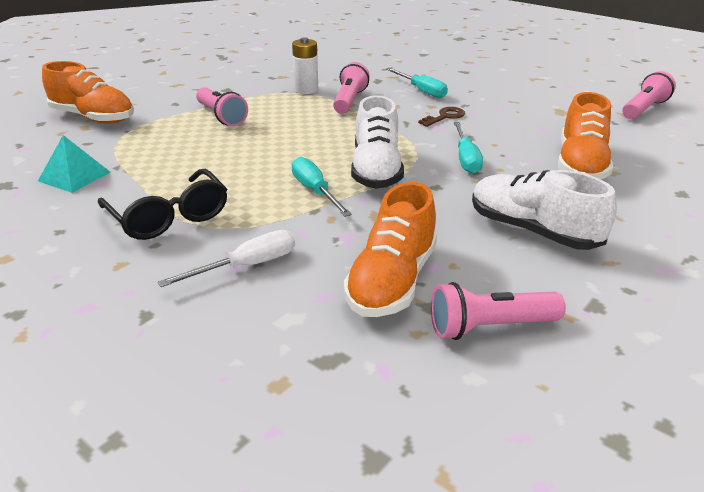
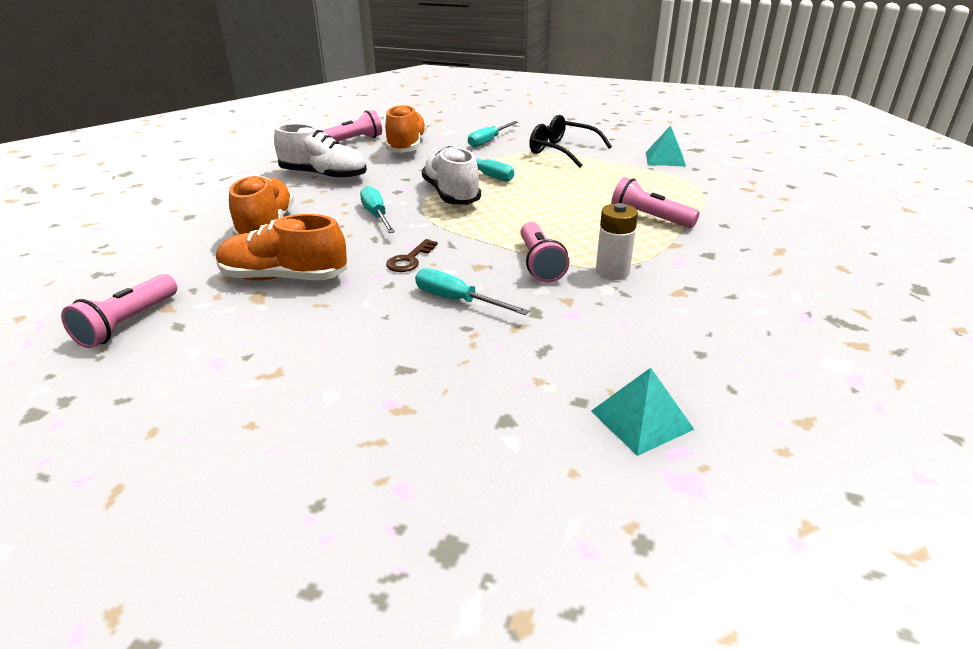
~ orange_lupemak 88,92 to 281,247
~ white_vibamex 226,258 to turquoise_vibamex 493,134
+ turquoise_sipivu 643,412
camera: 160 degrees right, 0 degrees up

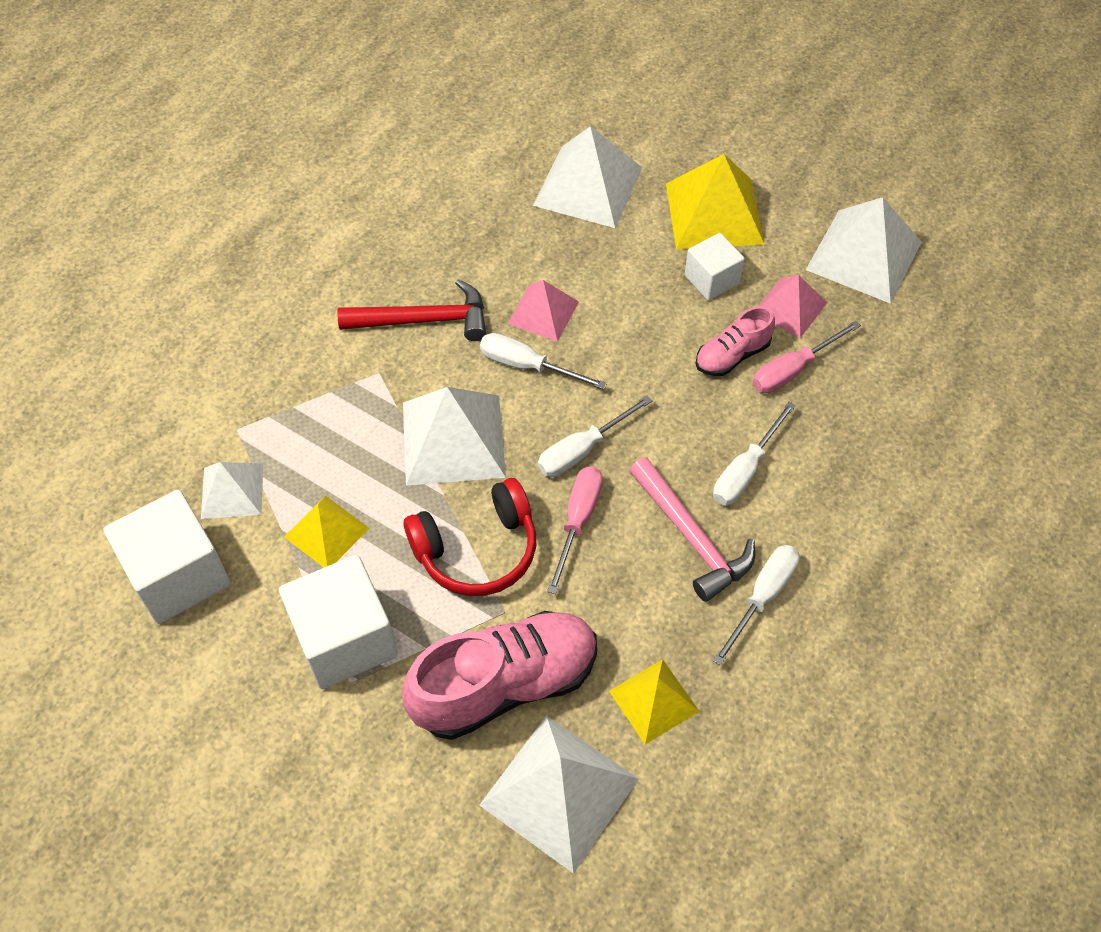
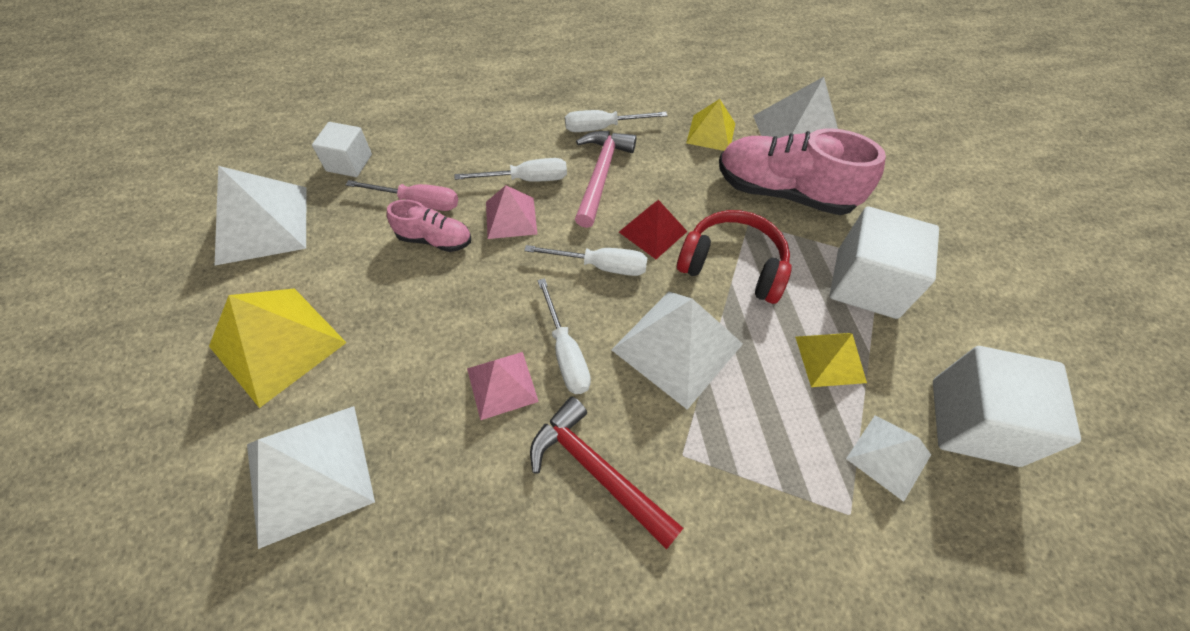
~ pink_vibamex 575,530 to red_sipivu 653,229
~ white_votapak 715,267 to 342,149
~ pink_sipivu 793,306 to 511,212
camera: 135 degrees left, 0 degrees up

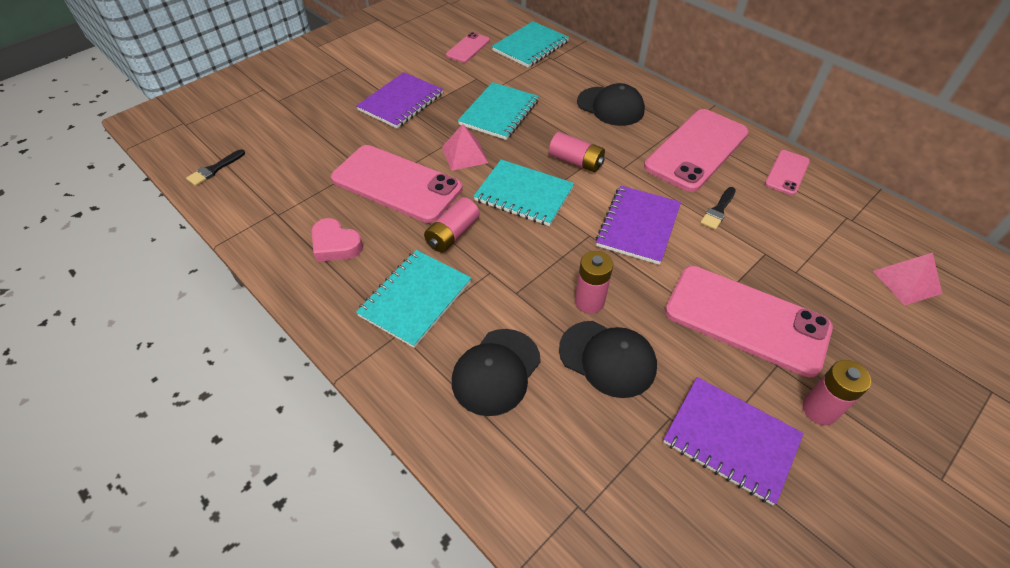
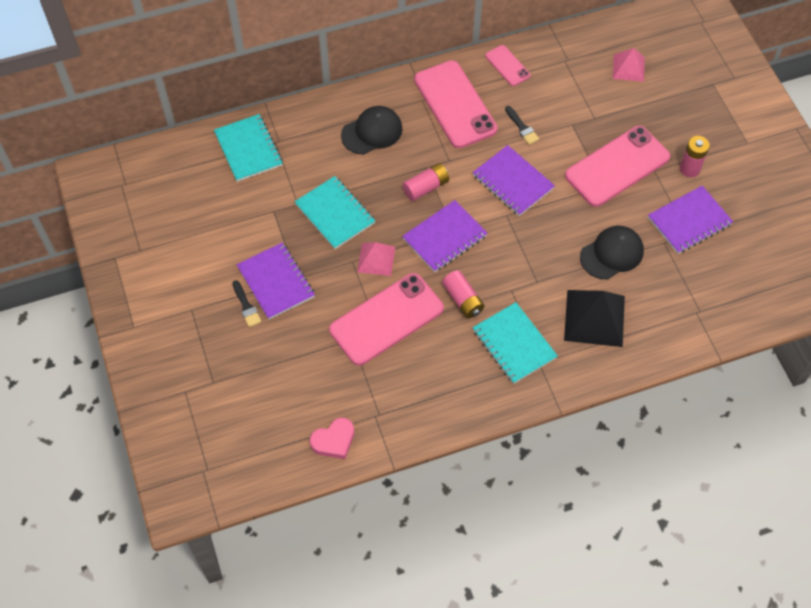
~ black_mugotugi 215,167 to 246,303
~ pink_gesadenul 337,240 to 332,438
- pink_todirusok 468,47
~ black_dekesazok 496,372 to black_sipivu 594,318
~ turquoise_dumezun 524,192 to purple_dumezun 445,236
- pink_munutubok 594,282
camera: 65 degrees left, 10 degrees up

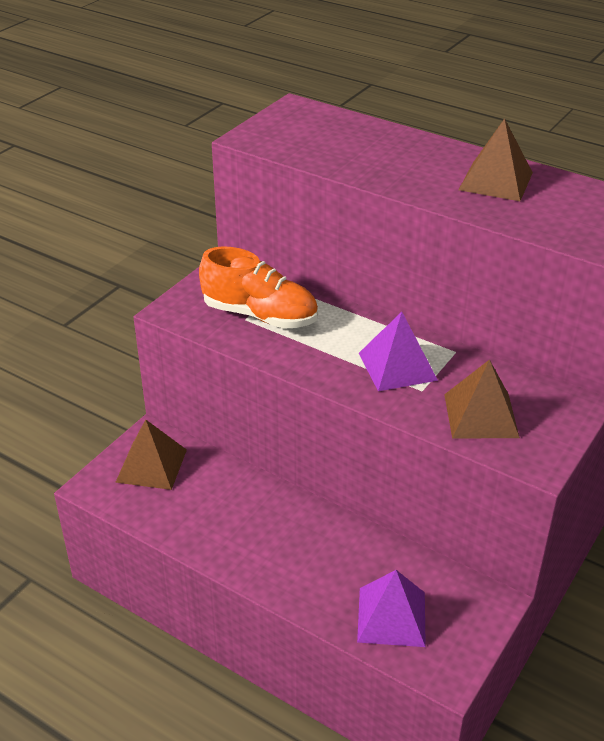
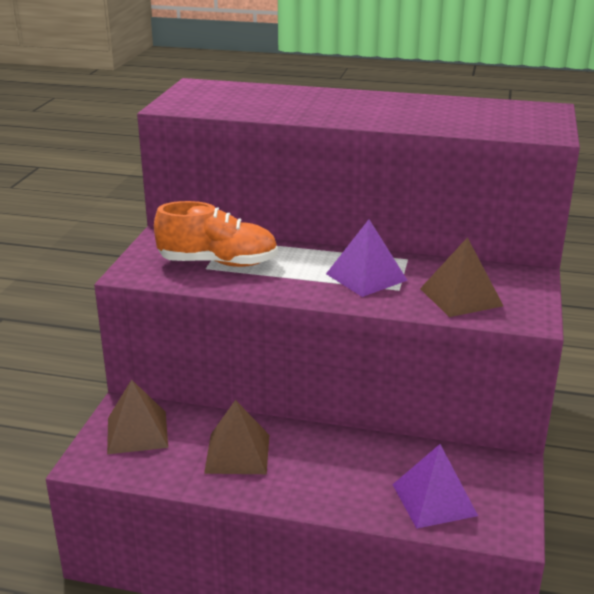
~ brown_sipivu 496,159 to 236,437
camera: 20 degrees left, 10 degrees down

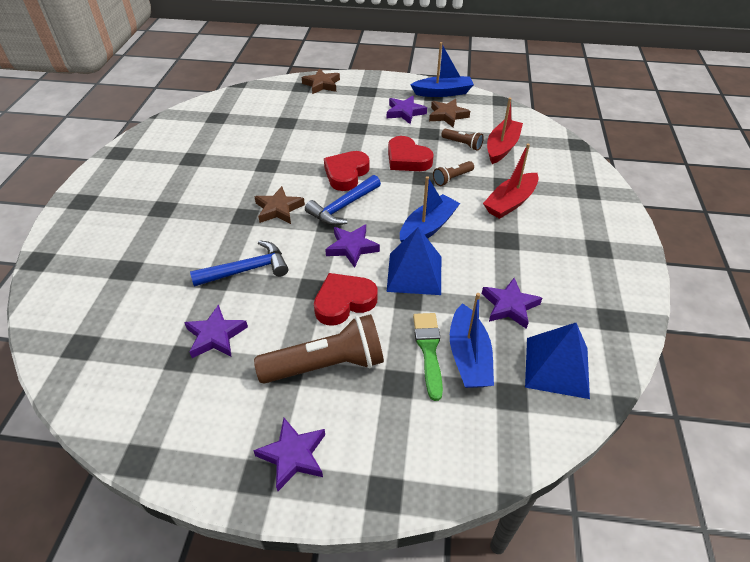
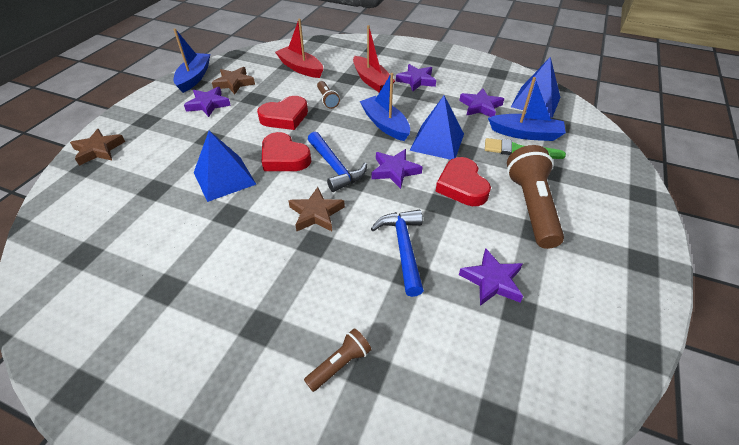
~ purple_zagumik 289,454 to 416,77
~ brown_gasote 462,140 to 337,360
+ blue_sipivu 225,166
camera: 75 degrees left, 0 degrees up

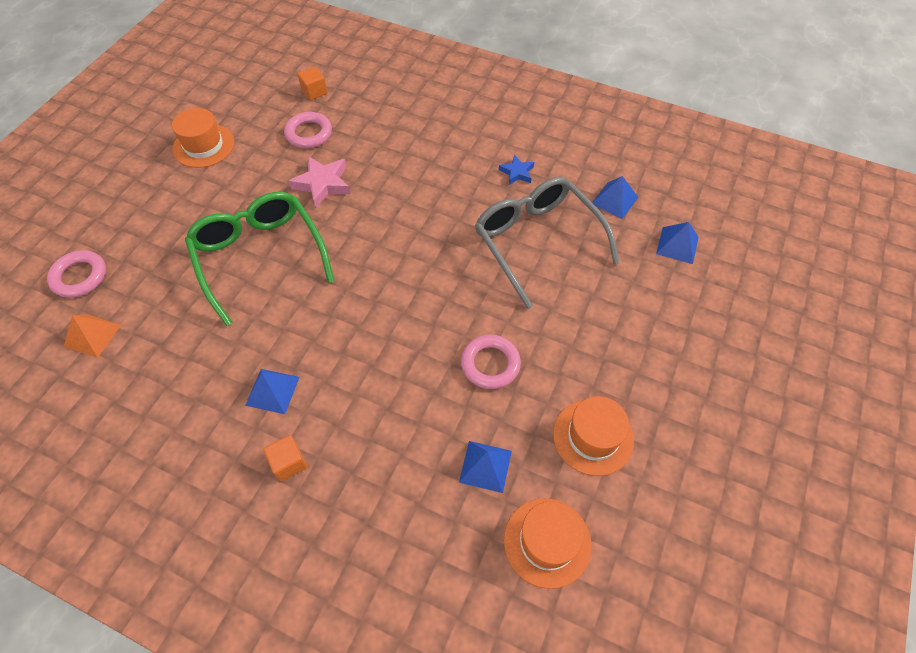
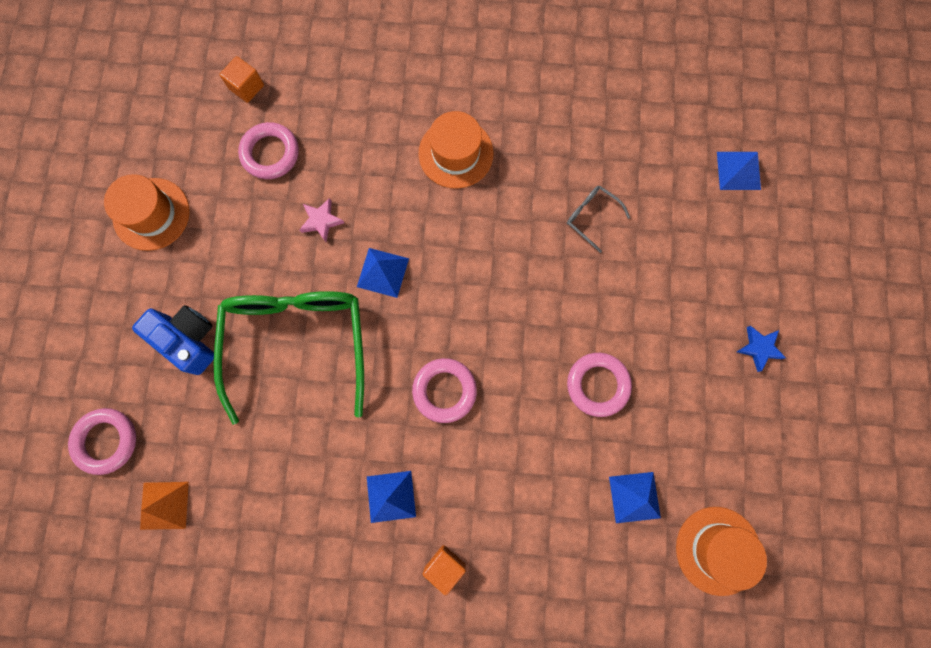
~ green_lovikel 259,259 = 289,357 45 degrees clockwise
~ pink_zagumik 319,182 = 321,220 x0.60
~ grey_lovikel 547,243 = 598,219 x0.40
~ blue_zagumik 516,170 to 761,349
~ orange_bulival 593,436 to 455,150
~ blue_sipivu 615,197 to 383,273
+ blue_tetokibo 173,340
+ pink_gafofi 444,390
camera: 20 degrees left, 20 degrees up

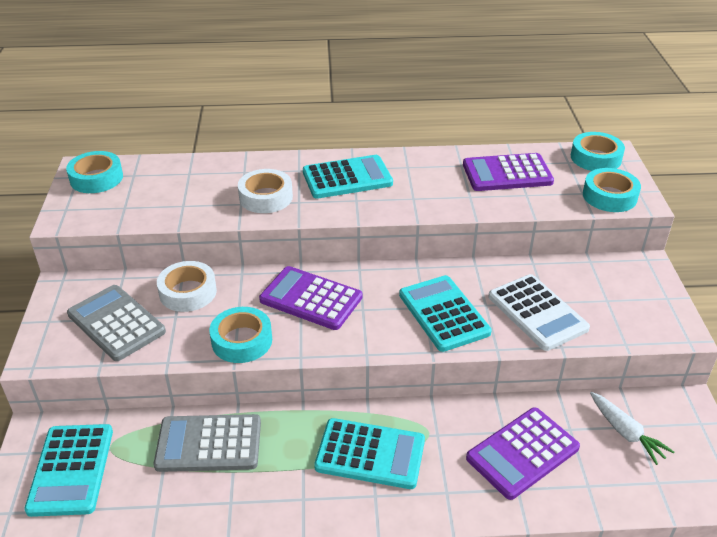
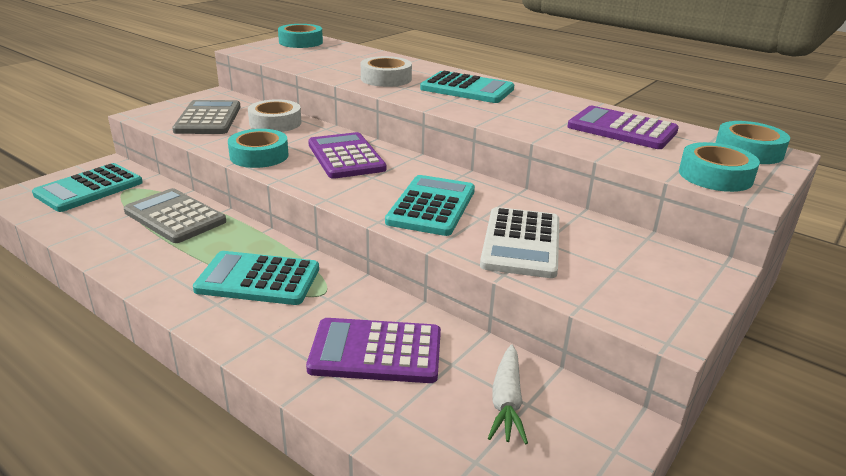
~ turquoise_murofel 369,453 = 256,278 135 degrees clockwise
camera: 40 degrees right, 10 degrees down

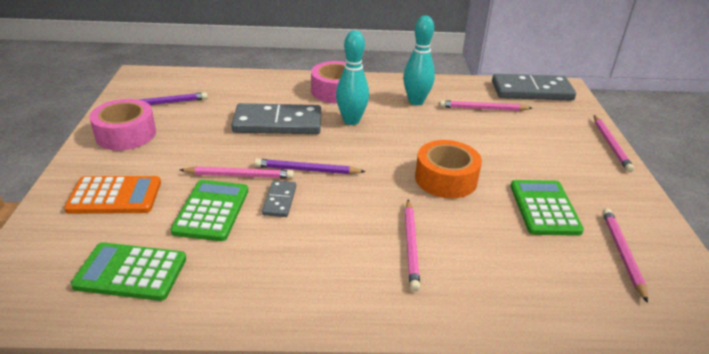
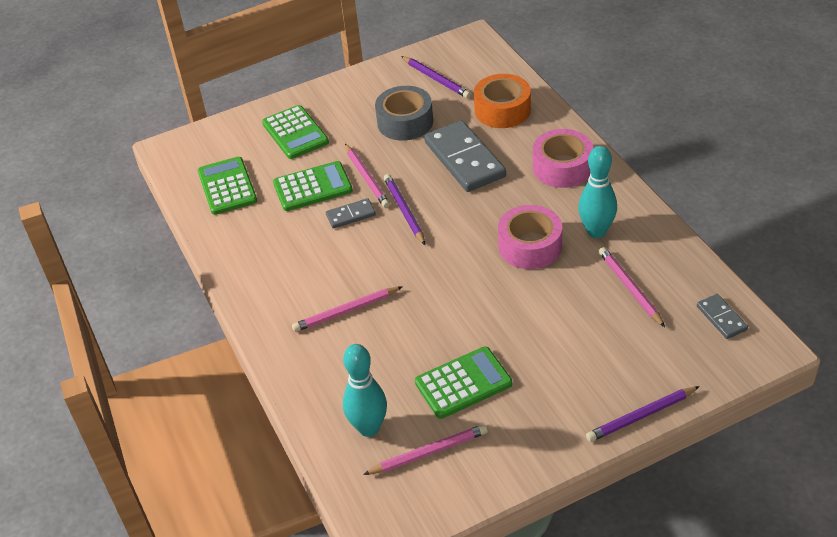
~ orange_murofel 112,195 to green_murofel 295,132
~ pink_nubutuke 122,124 to 530,237
~ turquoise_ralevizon 352,77 to 365,390
~ orange_nubutuke 448,169 to 502,101
~ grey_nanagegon 534,87 = 722,316 x0.49
~ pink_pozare 614,143 to purple_pozare 643,414
+ grey_nubutuke 404,113
camera: 70 degrees right, 10 degrees up

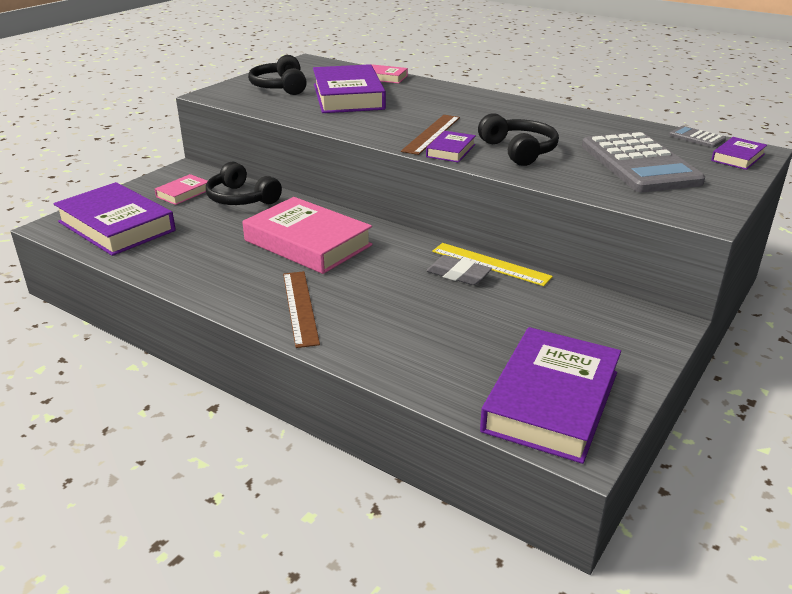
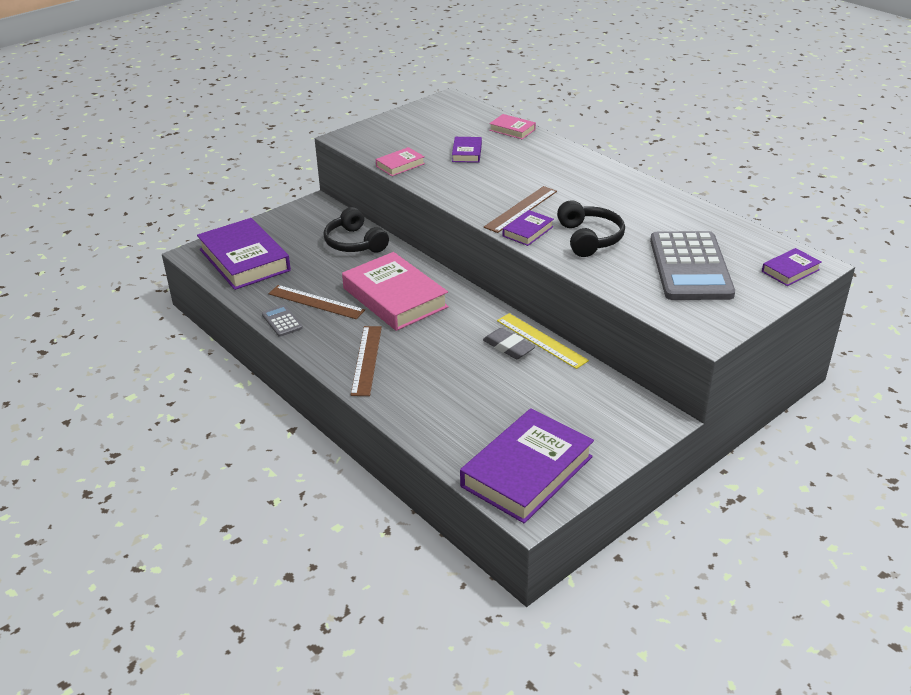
~ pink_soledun 181,189 to 400,161
- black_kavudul 277,75
~ purple_soledun 349,88 = 467,150 x0.47
~ grey_murofel 697,137 to 282,321
+ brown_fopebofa 316,302
camera: 15 degrees right, 5 degrees up

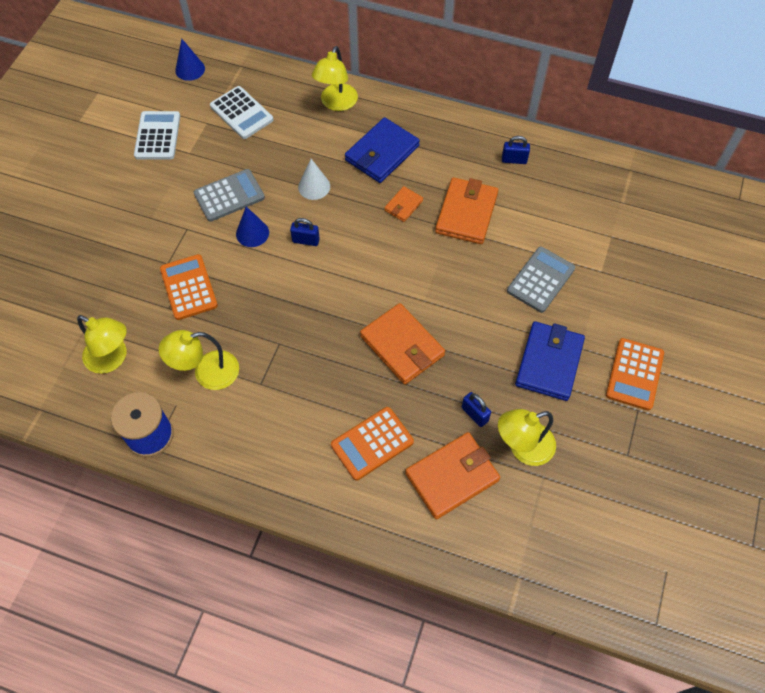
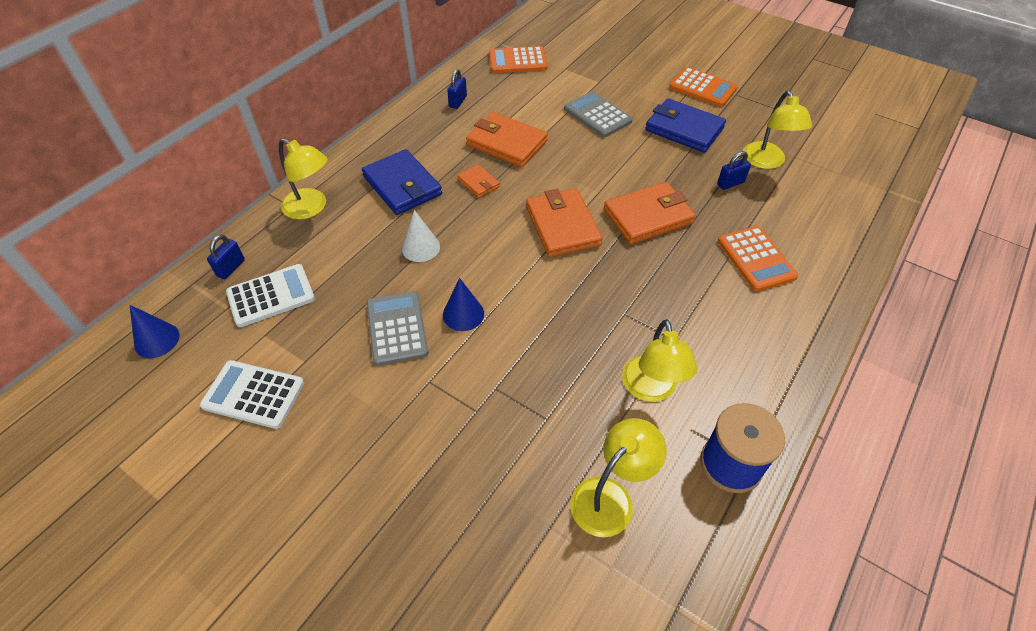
~ orange_murofel 189,287 to 518,59
~ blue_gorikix 305,232 to 226,257
~ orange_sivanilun 452,475 to 564,223
camera: 75 degrees left, 10 degrees down

